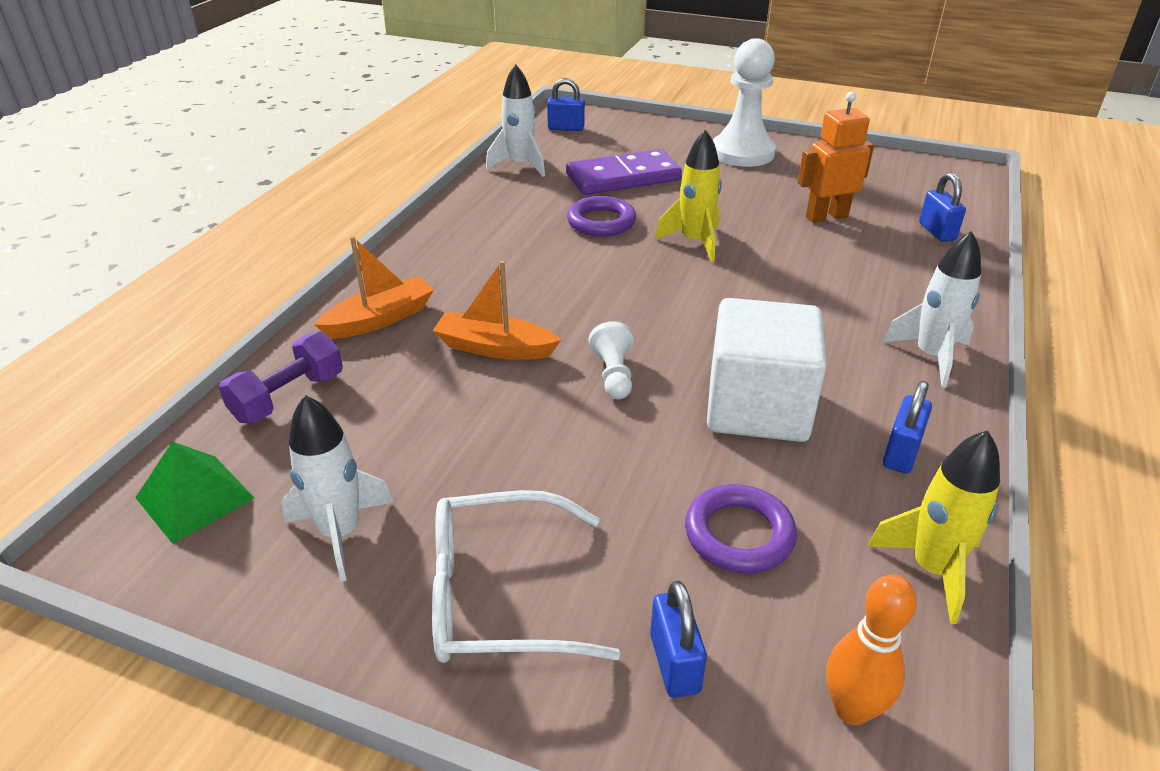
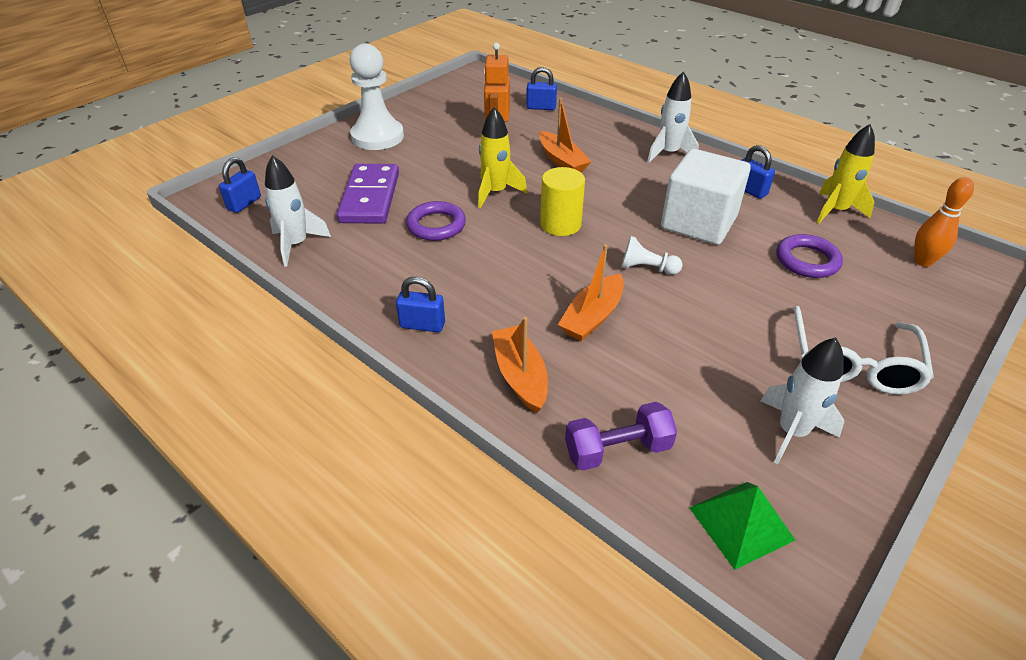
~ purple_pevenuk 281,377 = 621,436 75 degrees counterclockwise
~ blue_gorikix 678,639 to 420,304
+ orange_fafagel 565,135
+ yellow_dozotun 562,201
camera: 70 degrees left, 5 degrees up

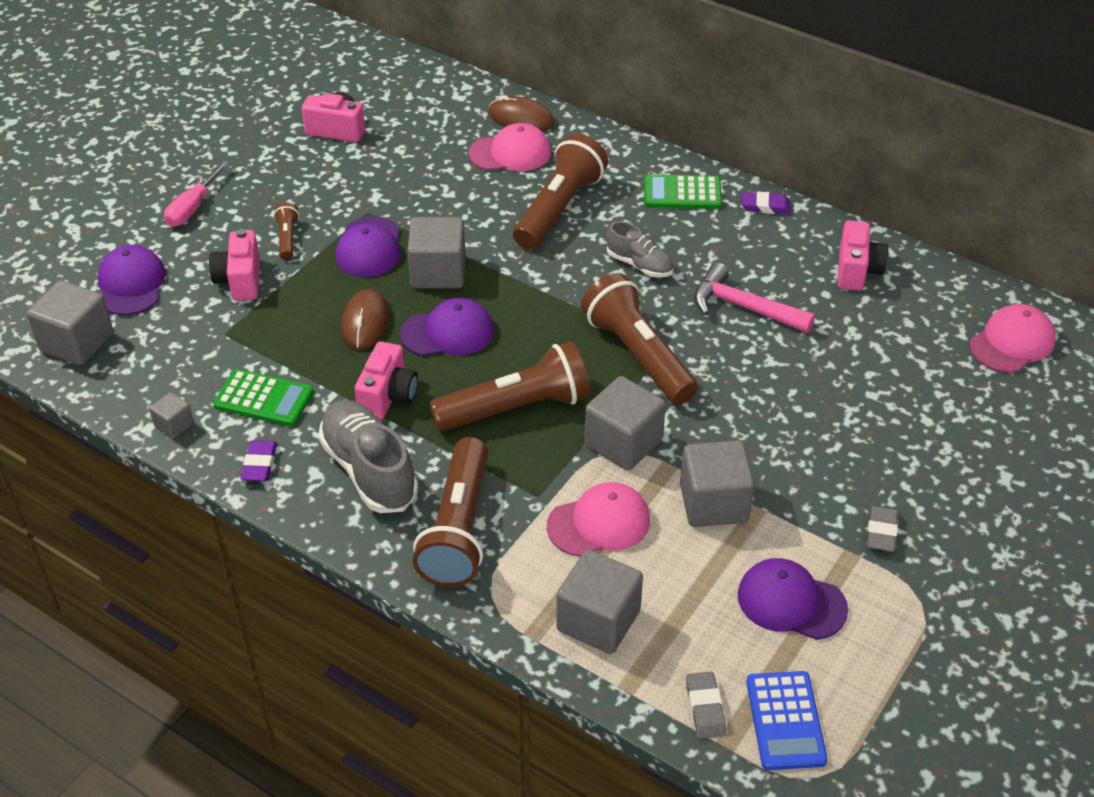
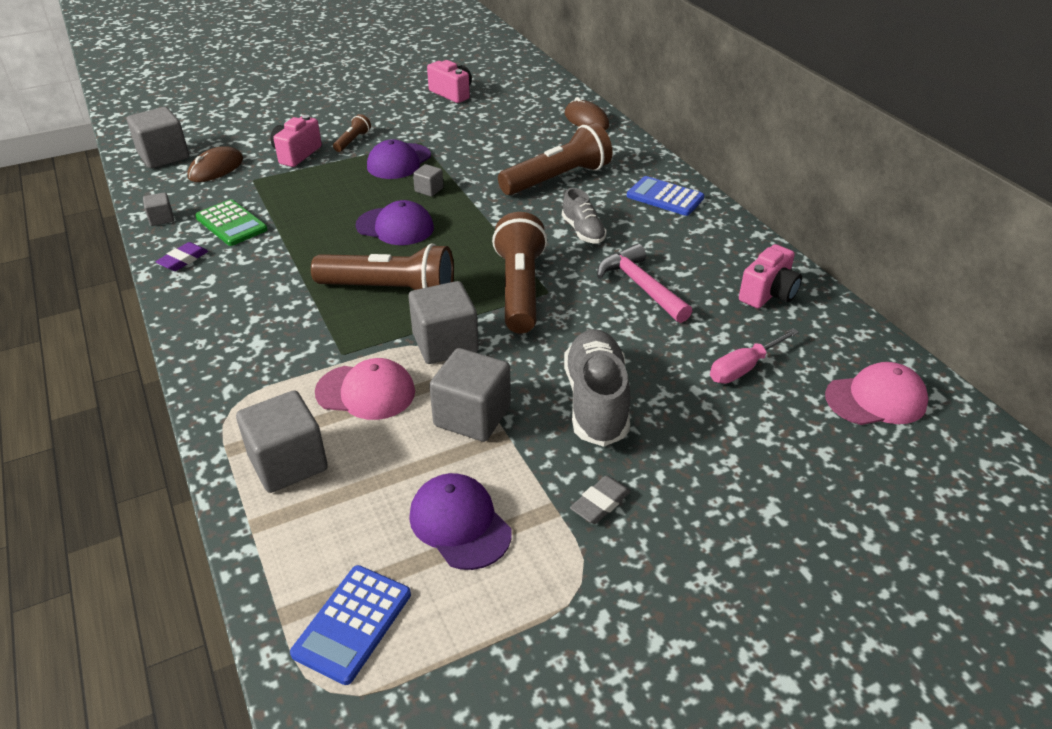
- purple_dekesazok 132,280
~ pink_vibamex 197,194 to 754,356
~ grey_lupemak 368,456 to 597,388
~ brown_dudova 365,319 to 215,164
- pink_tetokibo 386,380
~ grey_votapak 436,253 = 428,180 x0.50
- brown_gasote 450,512
- pink_dekesazok 510,147
~ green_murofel 683,191 to blue_murofel 665,196
- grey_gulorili 706,705
- purple_gulorili 766,202
camera: 30 degrees right, 5 degrees down

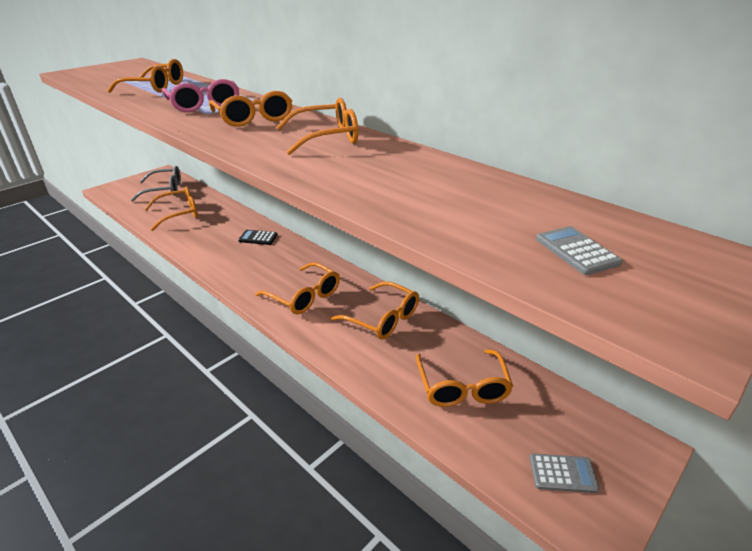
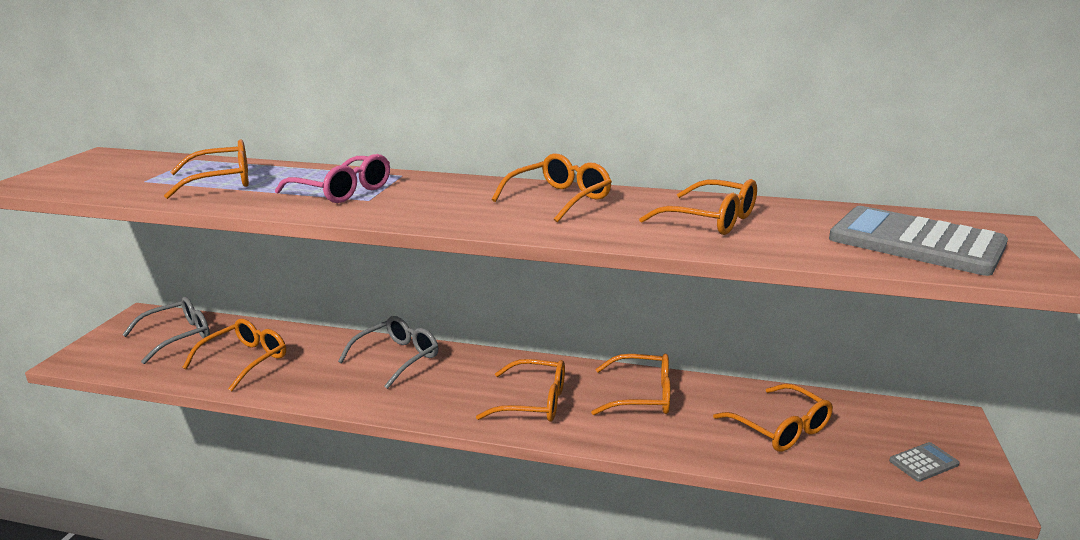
~ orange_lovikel 250,109 to 698,207
~ black_murofel 258,237 to grey_lovikel 388,352
~ grey_murofel 579,250 = 918,241 x2.28
camera: 30 degrees left, 10 degrees down

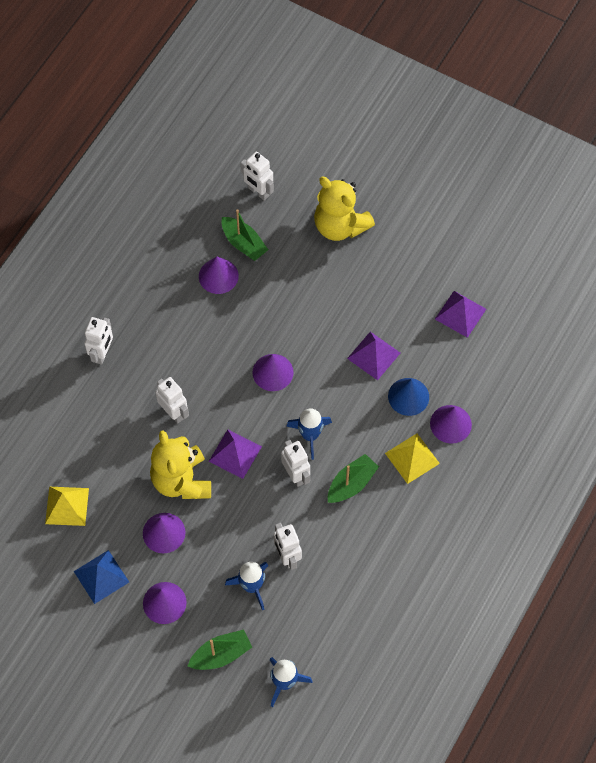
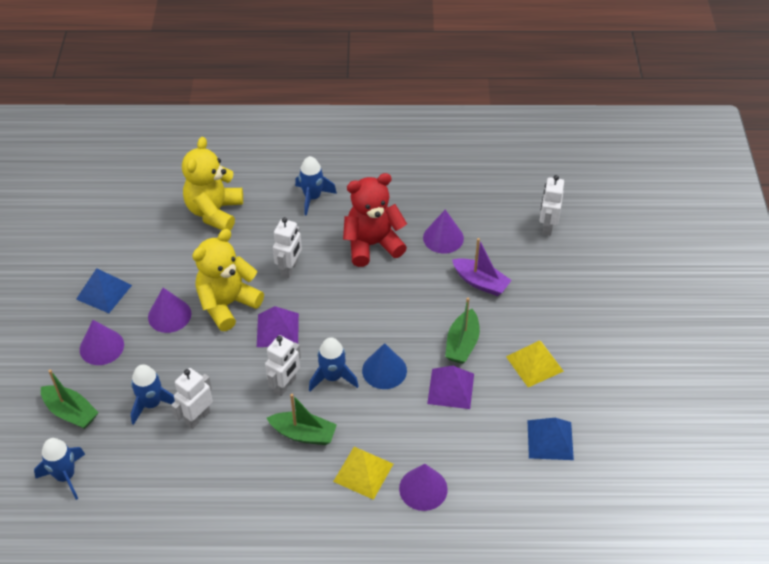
~ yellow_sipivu 67,506 to 535,364
~ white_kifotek 98,341 to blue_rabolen 316,186
~ green_fafagel 244,235 to 462,331
- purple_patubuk 273,372
~ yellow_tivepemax 344,209 to 212,183
~ blue_patubuk 408,397 to 384,366
~ purple_sipivu 460,314 to blue_sipivu 550,439
+ red_tivepemax 375,220
+ purple_fafagel 482,267
camera: 60 degrees right, 15 degrees down

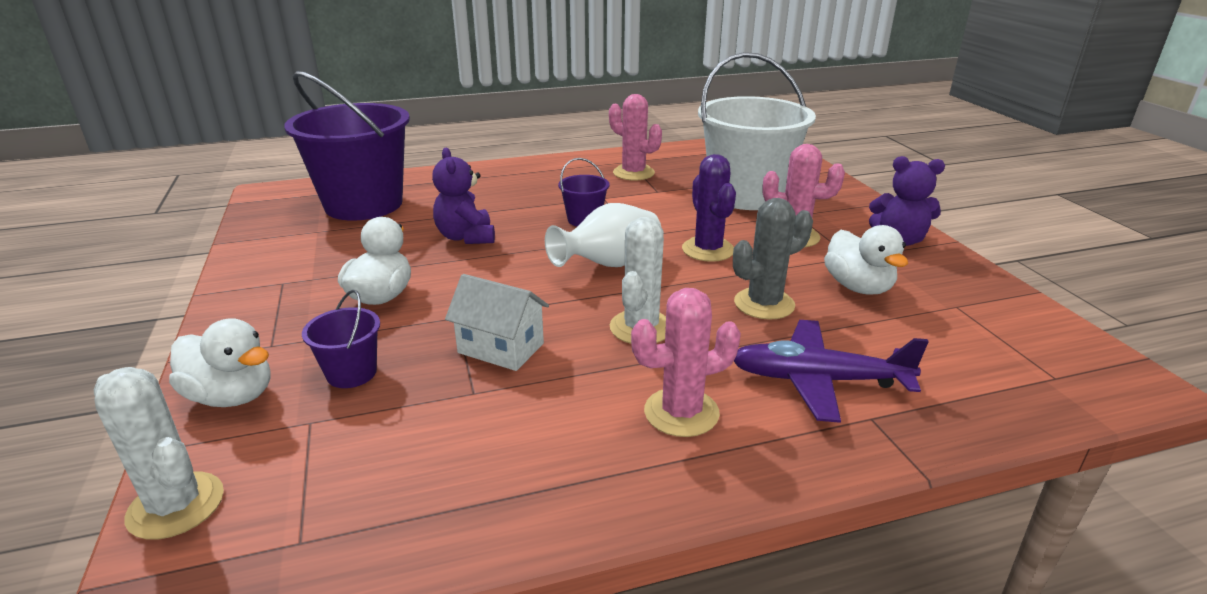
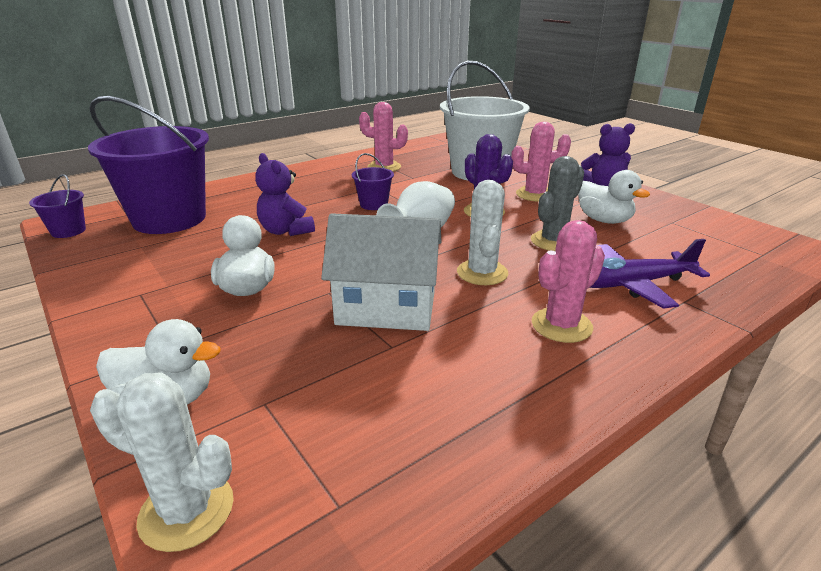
~ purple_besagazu 341,339 to 57,206
~ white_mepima 497,322 = 381,272 x1.53
camera: 20 degrees left, 0 degrees up

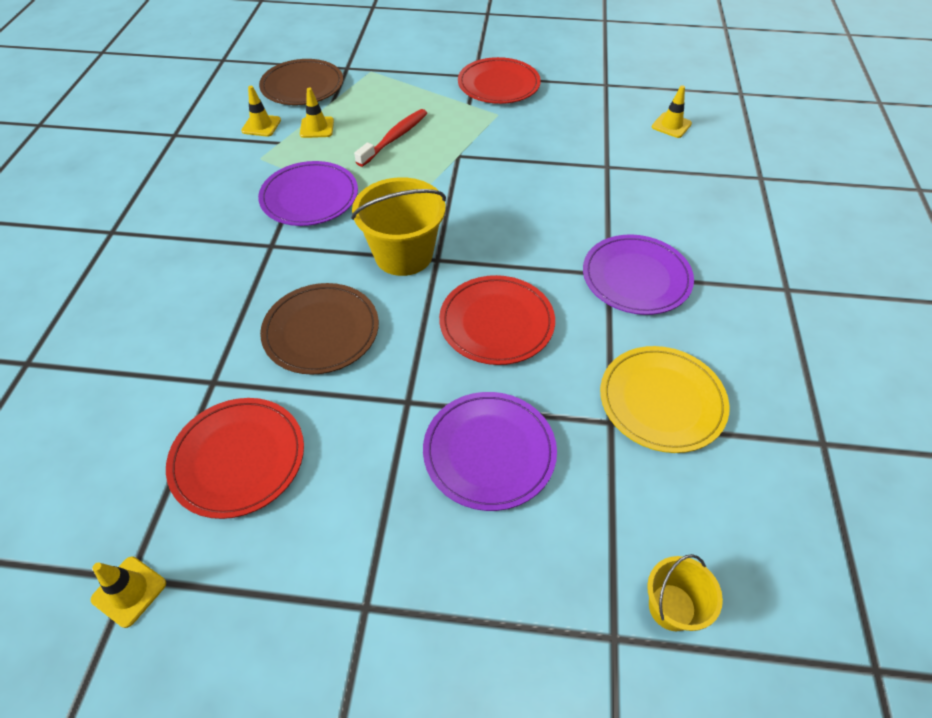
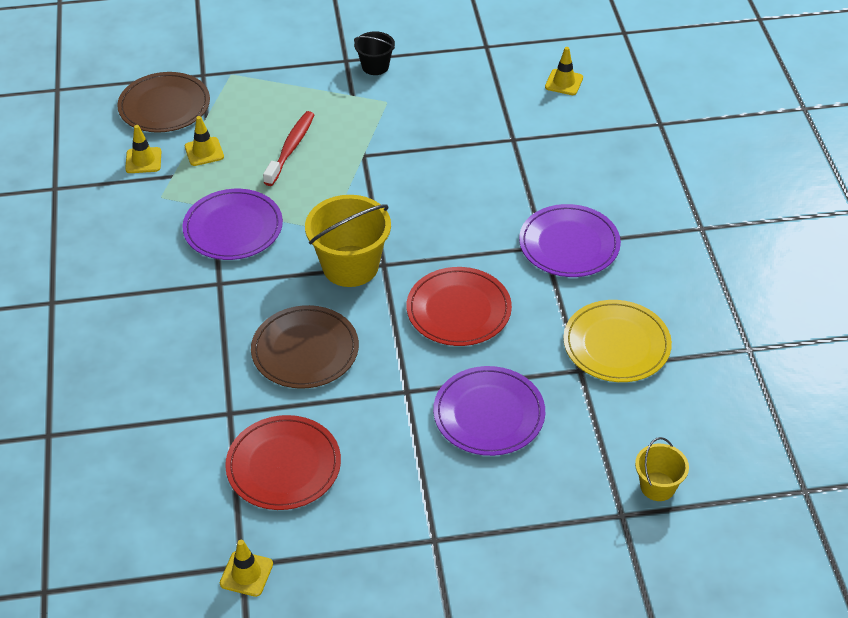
~ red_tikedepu 499,80 to black_besagazu 374,53
camera: 15 degrees left, 5 degrees down

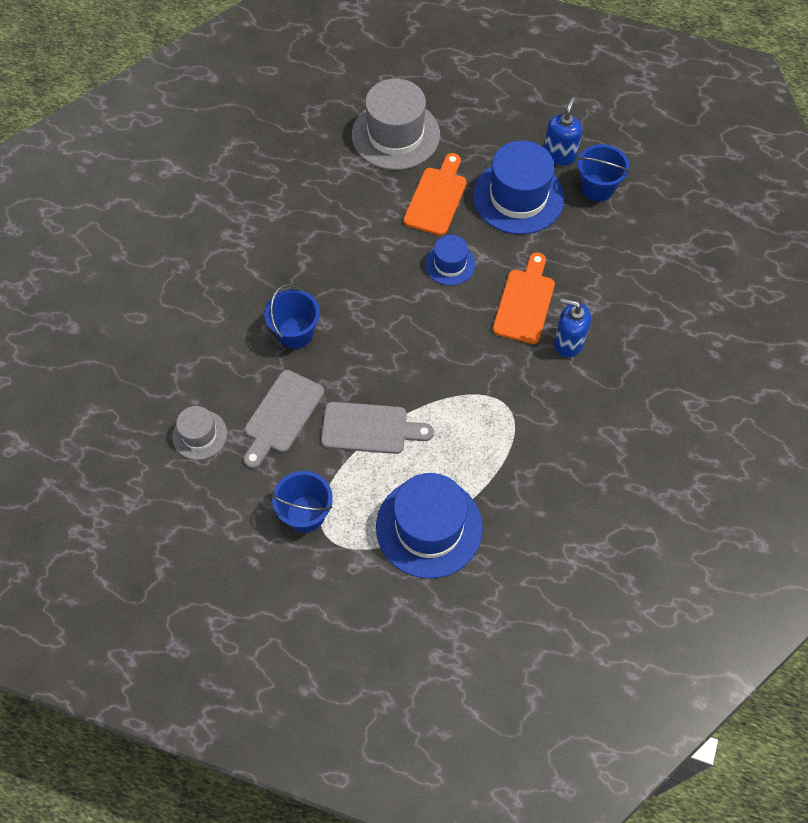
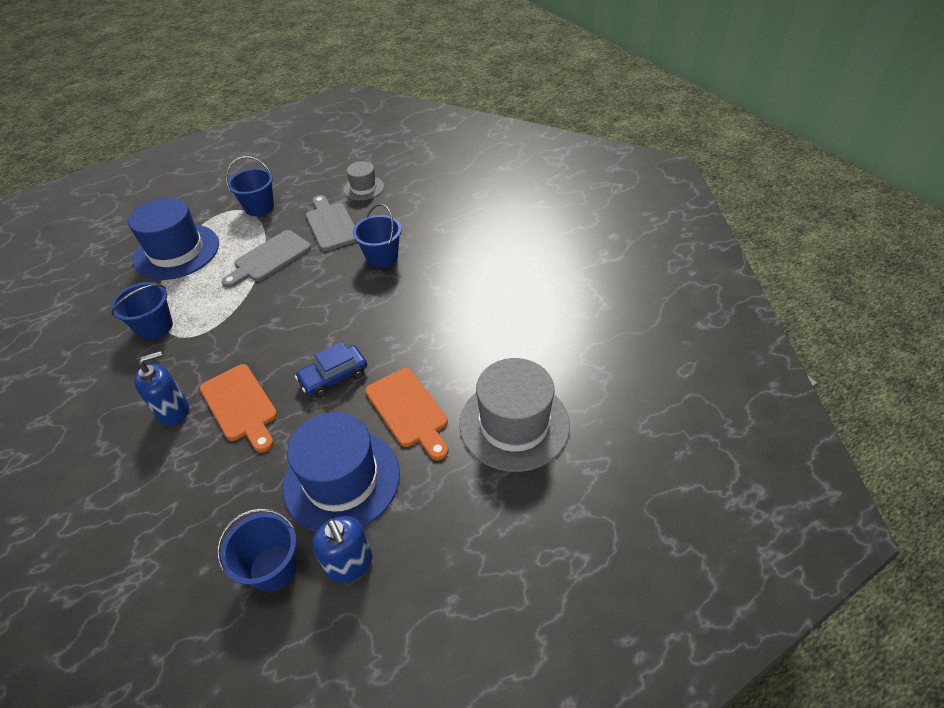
~ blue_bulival 450,260 to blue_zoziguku 331,370
+ blue_besagazu 141,311
camera: 130 degrees right, 15 degrees down

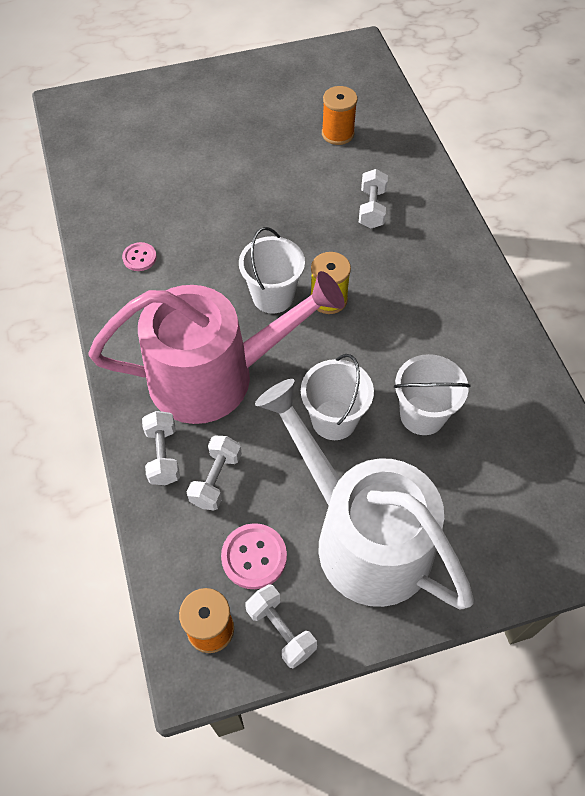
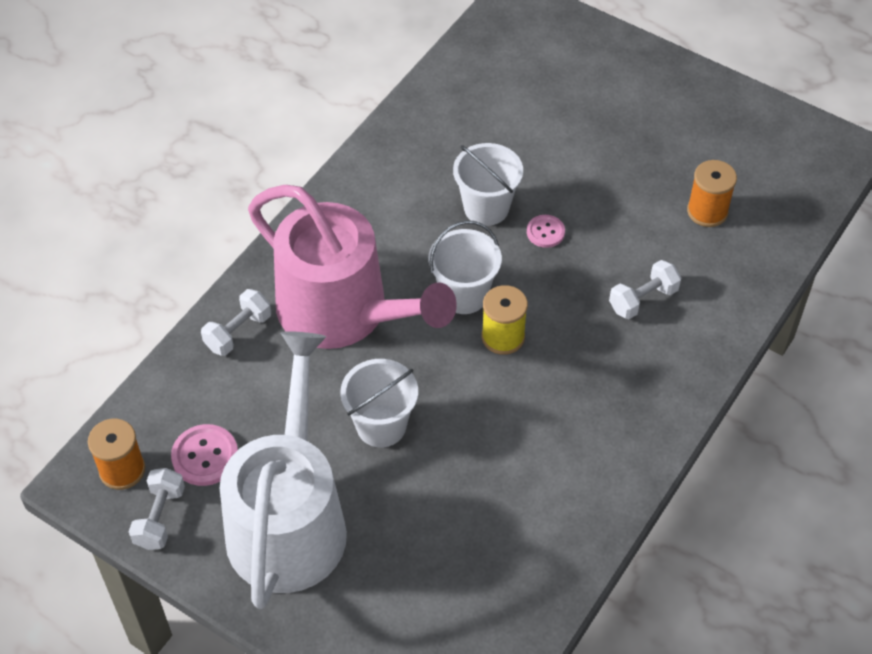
~ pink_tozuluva 139,256 to 546,231
- white_pevenuk 214,472
~ white_besagazu 432,394 to 488,184
camera: 50 degrees right, 5 degrees down

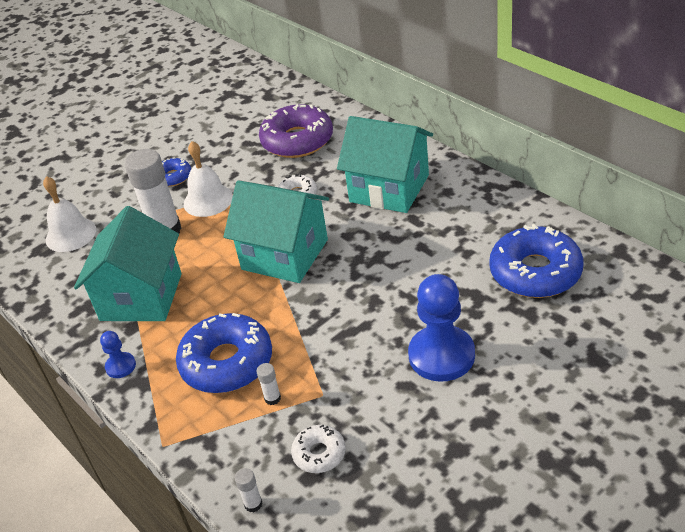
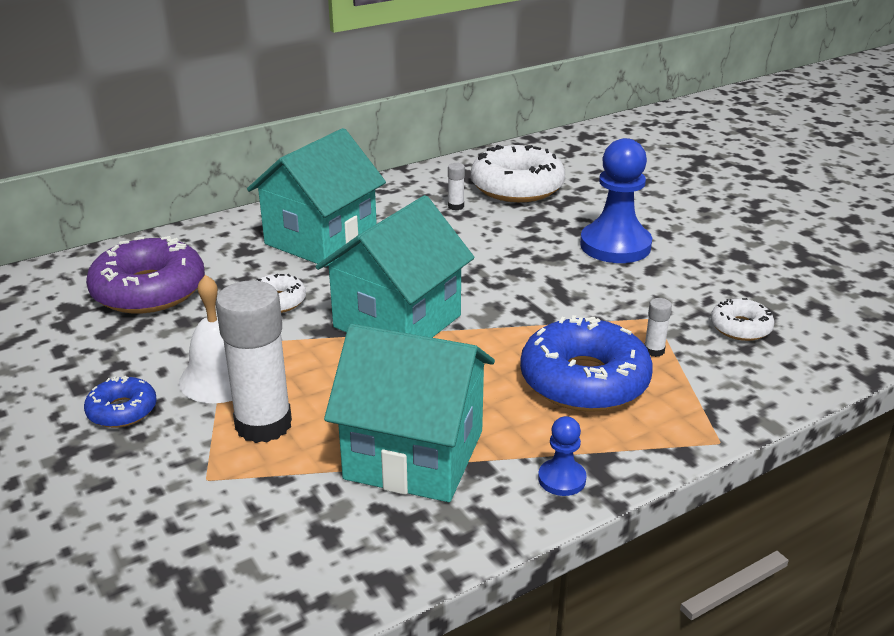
- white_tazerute 69,214
~ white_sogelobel 248,490 to 456,186
~ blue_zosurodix 536,261 to white_zosurodix 518,173
camera: 85 degrees left, 10 degrees down

